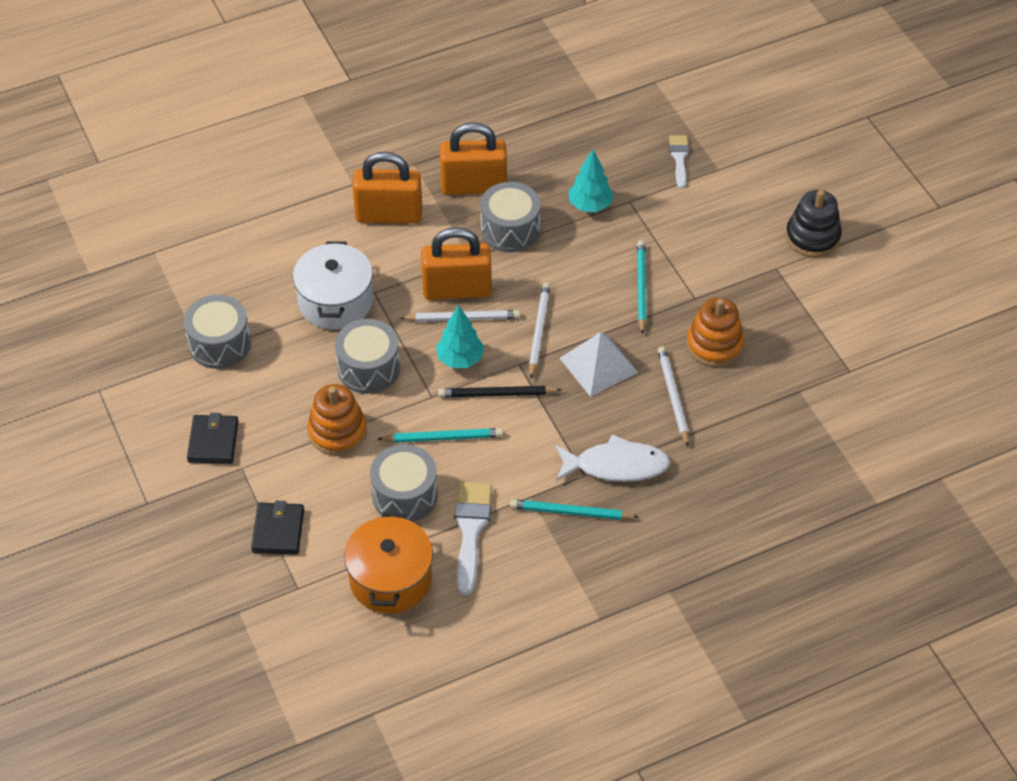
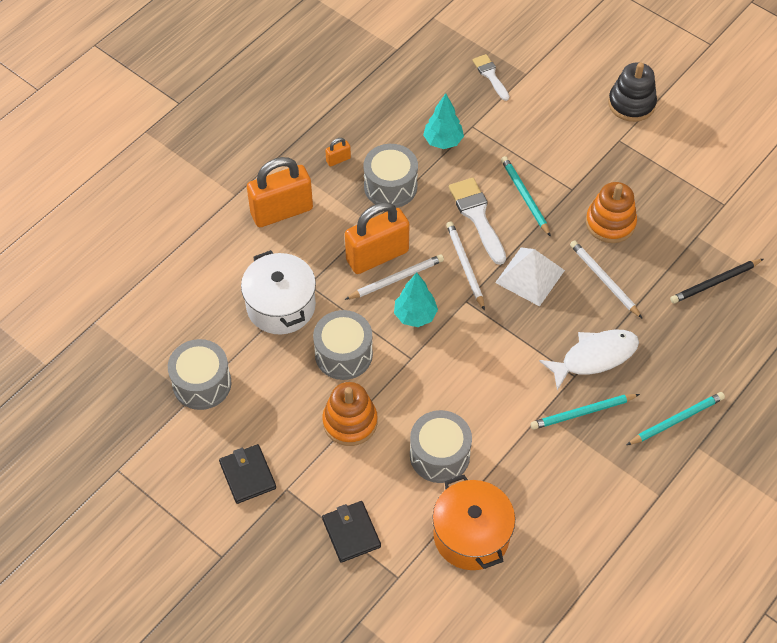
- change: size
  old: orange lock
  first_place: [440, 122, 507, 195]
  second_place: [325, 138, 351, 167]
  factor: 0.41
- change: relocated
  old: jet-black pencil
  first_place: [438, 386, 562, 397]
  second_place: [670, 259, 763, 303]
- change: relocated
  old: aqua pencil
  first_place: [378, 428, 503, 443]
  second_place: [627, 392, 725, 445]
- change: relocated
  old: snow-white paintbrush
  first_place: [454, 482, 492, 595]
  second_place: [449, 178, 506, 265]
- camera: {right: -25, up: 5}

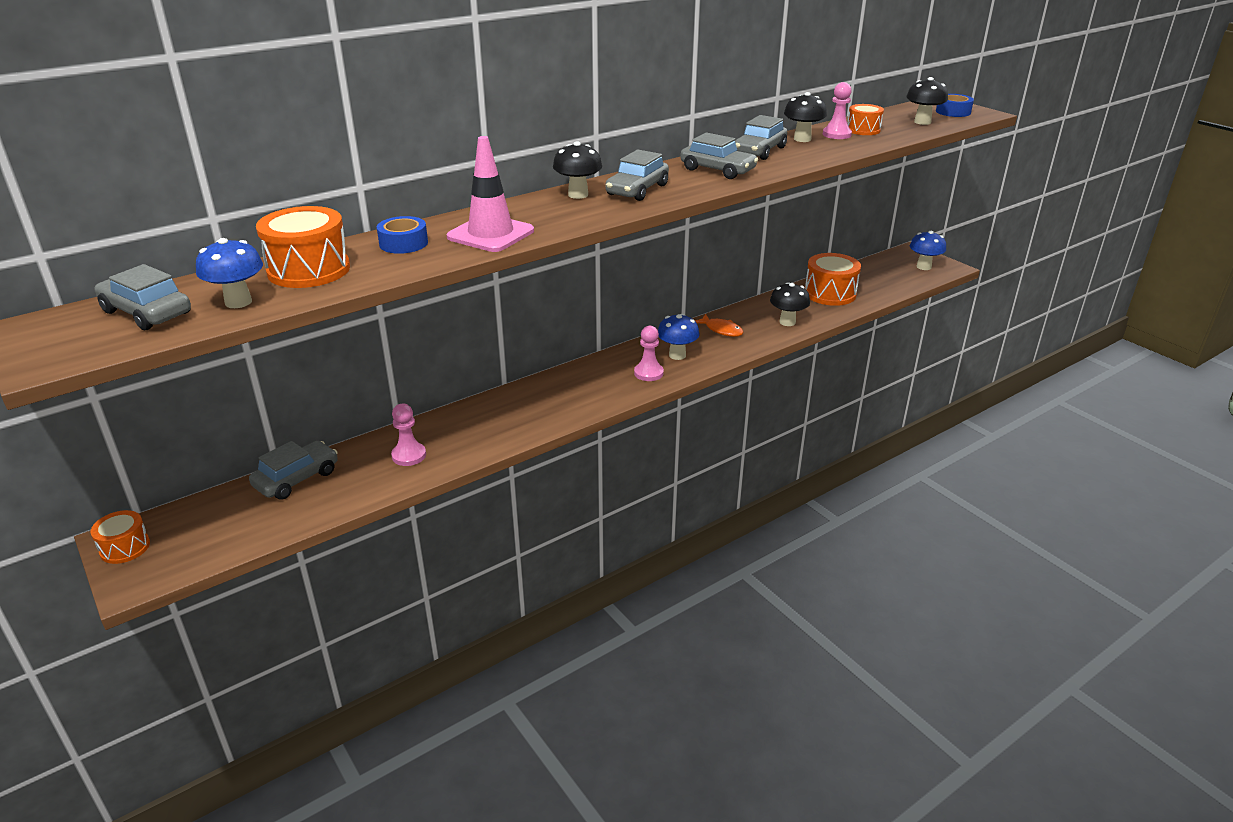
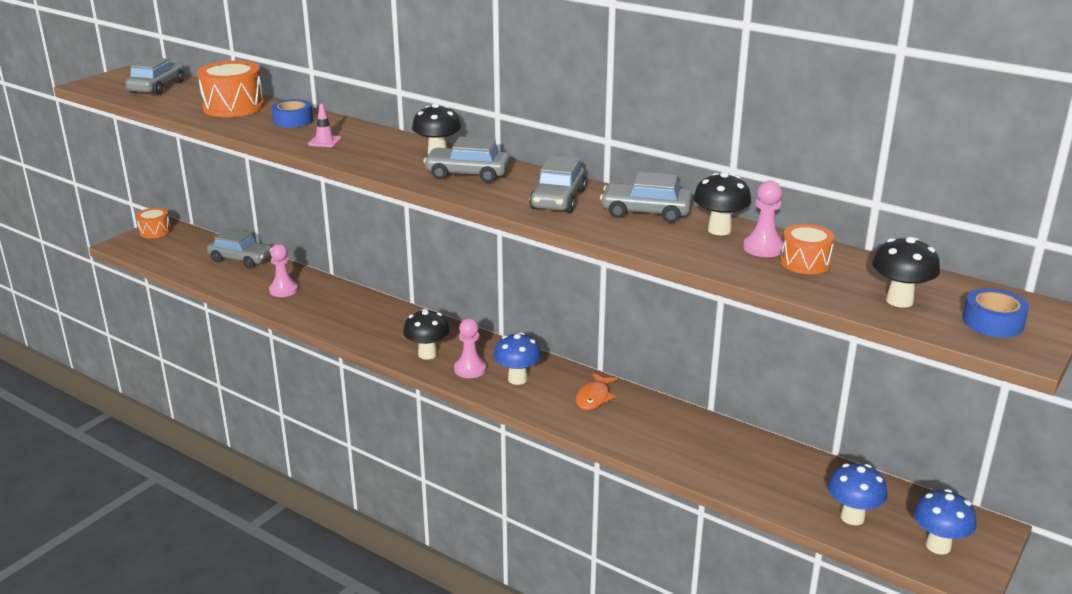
- change: size
  old: rose-pink road cone
  first_place: [447, 136, 534, 252]
  second_place: [308, 104, 341, 147]
  factor: 0.46
- change: relocated
  old: royal blue toadstool
  first_place: [196, 238, 263, 308]
  second_place: [828, 463, 887, 525]
- change: missing
  old: orange toy drum
  first_place: [805, 253, 861, 306]
- change: relocated
  old: jet-black toadstool
  first_place: [770, 282, 810, 326]
  second_place: [403, 309, 449, 360]
- camera: {right: 70, up: -5}

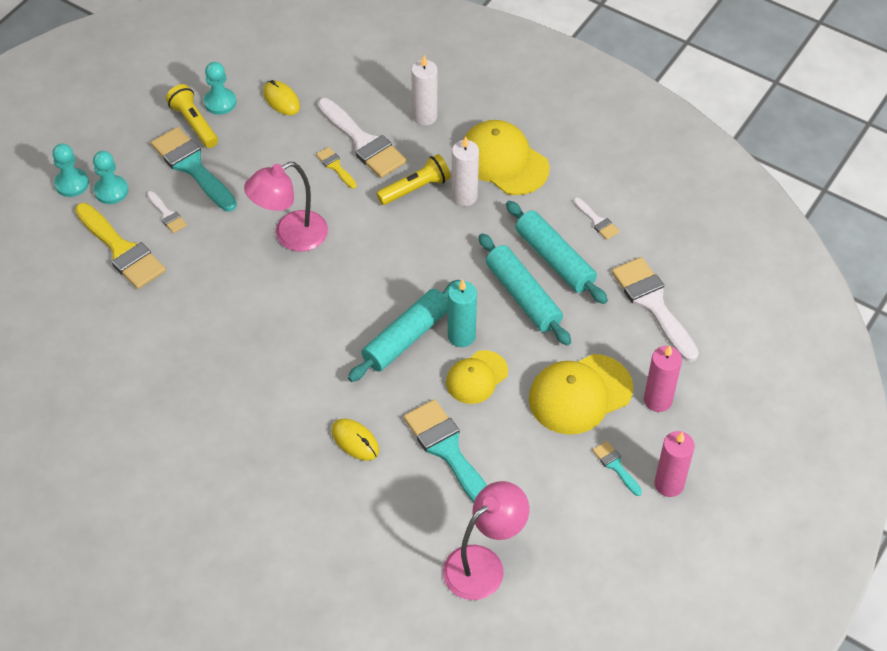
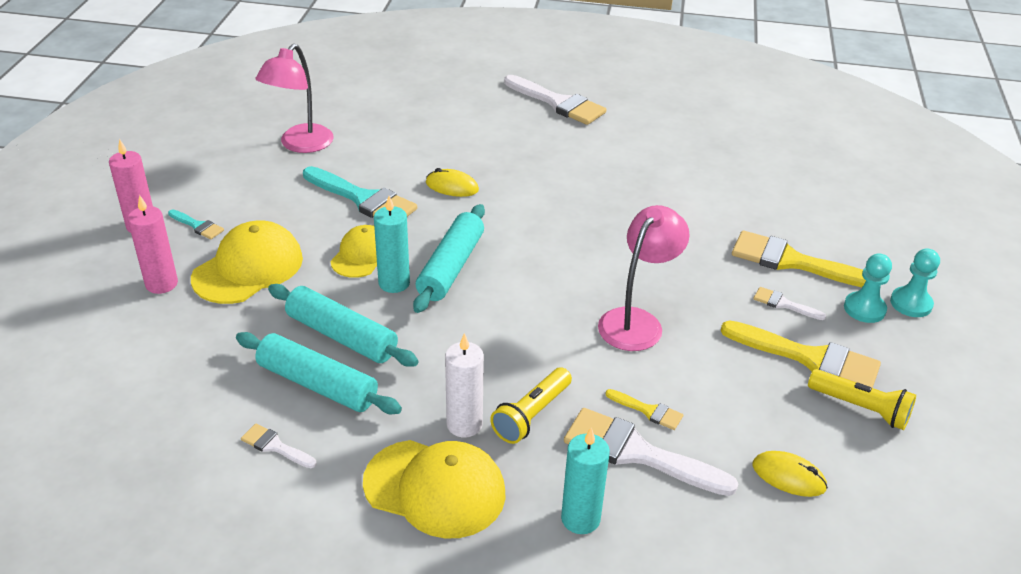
- change: colour
  old: snow-white candle
  new: aqua candle
  first_place: [411, 55, 438, 126]
  second_place: [561, 428, 610, 534]
- change: missing
  old: aqua pawn
  first_place: [203, 62, 236, 115]
- change: colour
  old: aqua paintbrush
  new: golden paintbrush
  first_place: [151, 127, 237, 212]
  second_place: [721, 321, 881, 388]
- change: relocated
  old: snow-white paintbrush
  first_place: [612, 257, 699, 362]
  second_place: [504, 75, 606, 125]
- camera: {right: 155, up: -15}

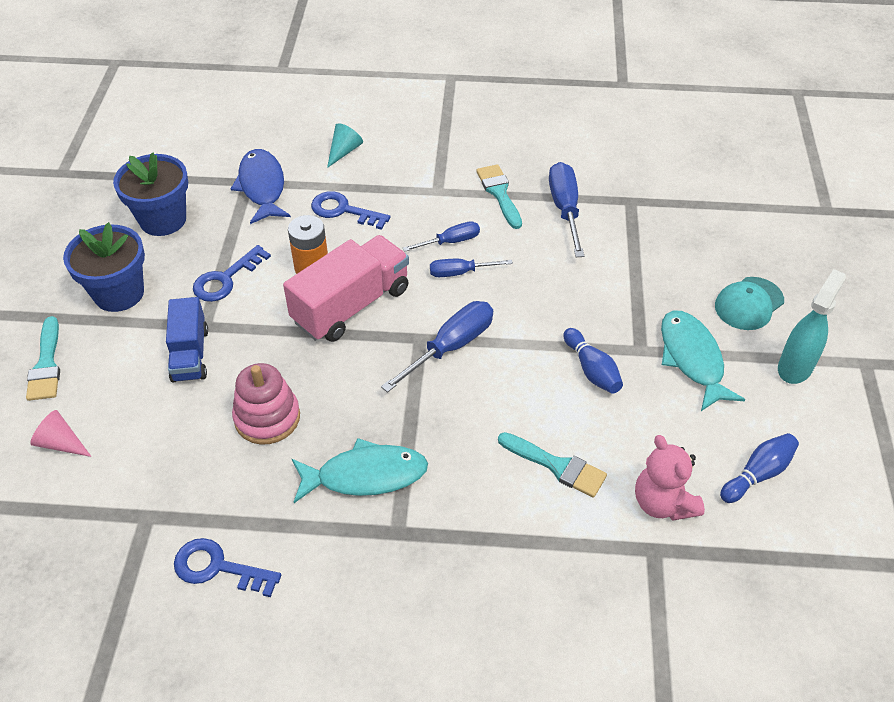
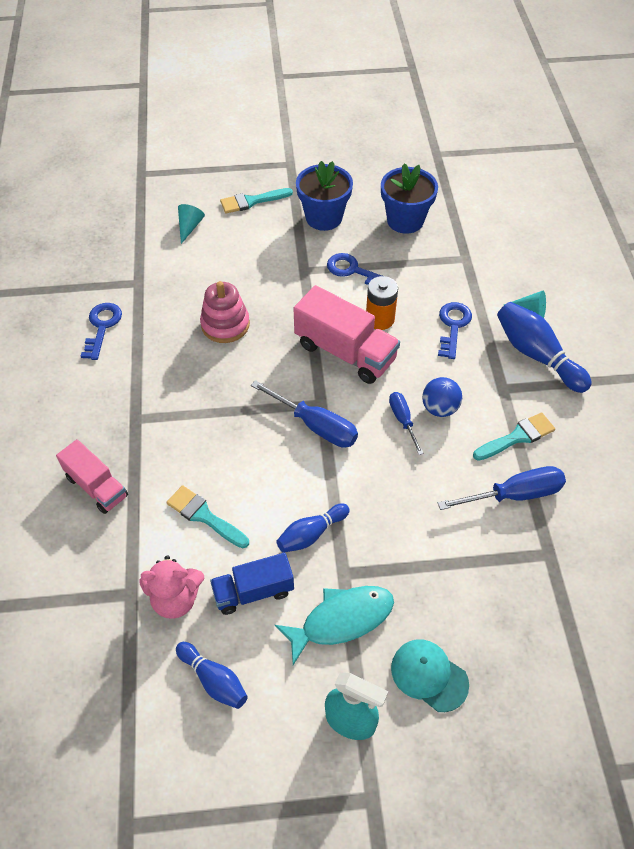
- change: missing
  old: royal blue fish
  first_place: [231, 149, 291, 224]
- change: exchanged
  old: royal blue flat screwdriver
  new: royal blue ball
  first_place: [403, 221, 480, 252]
  second_place: [422, 377, 462, 417]
- change: relocated
  old: royal blue toy truck
  first_place: [166, 297, 208, 382]
  second_place: [210, 553, 294, 615]
- change: colour
  old: rose-pink cone shape
  new: aqua cone shape
  first_place: [30, 410, 92, 457]
  second_place: [178, 204, 205, 244]
- change: spun
  old: aqua paintbrush
  first_place: [498, 432, 607, 497]
  second_place: [166, 485, 249, 548]
  degrees: 105
- change: spun
  old: rose-pink stuffed bear
  first_place: [635, 435, 705, 521]
  second_place: [139, 555, 205, 619]
  degrees: -150
- change: missing
  old: aqua fish
  first_place: [292, 438, 428, 503]
- change: appeared
  new: royal blue bowling pin
  second_place: [497, 302, 592, 393]
- change: appeared
  new: rose-pink toy truck
  second_place: [56, 439, 128, 514]
- camera: {right: 80, up: 5}

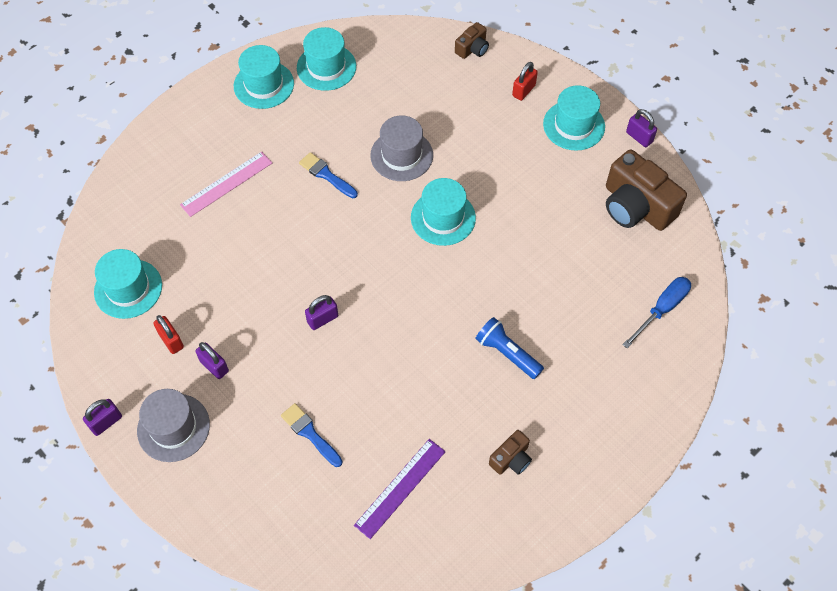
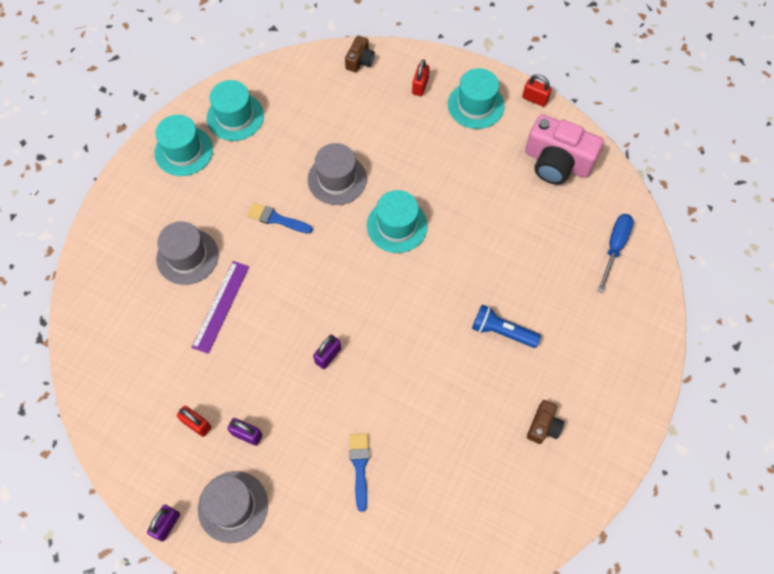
- change: colour
  old: royal purple lock
  new: crimson lock
  first_place: [626, 109, 657, 147]
  second_place: [522, 74, 552, 107]
- change: colour
  old: dark brown photo camera
  new: rose-pink photo camera
  first_place: [606, 149, 687, 231]
  second_place: [525, 114, 604, 185]
- change: exchanged
  old: rose-pink straightedge
  new: gray top hat
  first_place: [180, 151, 272, 217]
  second_place: [156, 221, 218, 285]
- change: missing
  old: aqua top hat
  first_place: [94, 249, 162, 319]
- change: spun
  old: royal blue paintbrush
  first_place: [281, 403, 343, 467]
  second_place: [349, 433, 369, 512]
  degrees: 60
- change: relocated
  old: royal purple straightedge
  first_place: [354, 439, 446, 539]
  second_place: [191, 261, 249, 354]
- camera: {right: -20, up: 5}

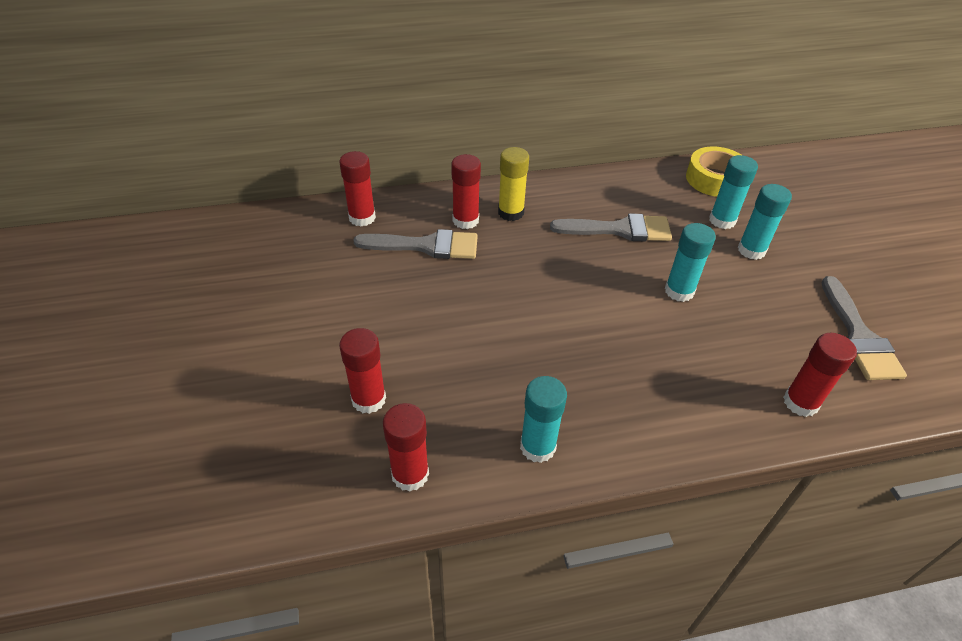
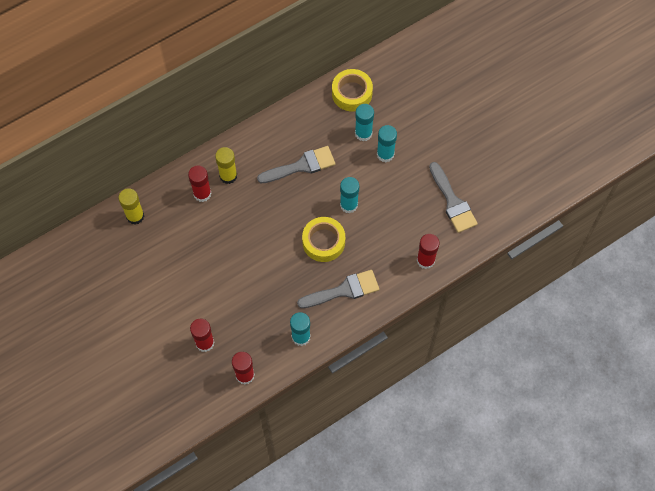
- change: colour
  old: crimson stick of glue
  new: golden stick of glue
  first_place: [339, 151, 376, 227]
  second_place: [118, 188, 144, 224]
- change: relocated
  old: gray paintbrush
  first_place: [353, 229, 478, 259]
  second_place: [297, 270, 379, 308]
- change: appeared
  new: golden roll of tape
  second_place: [302, 217, 345, 262]
- camera: {right: -20, up: 20}

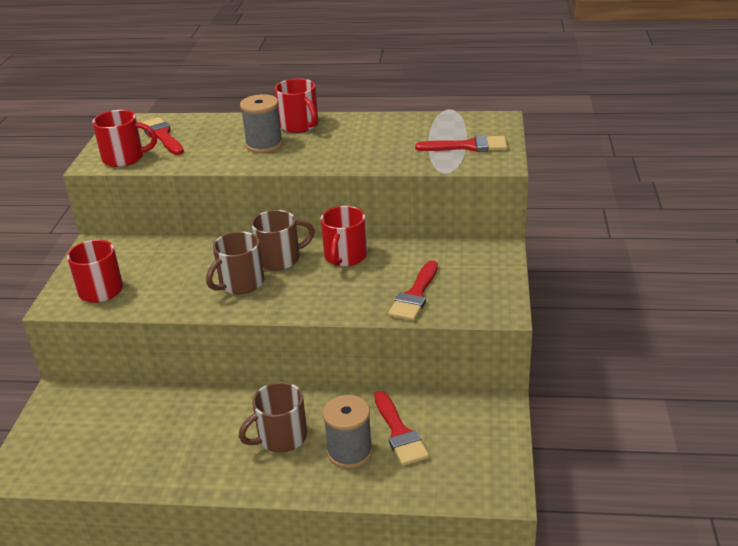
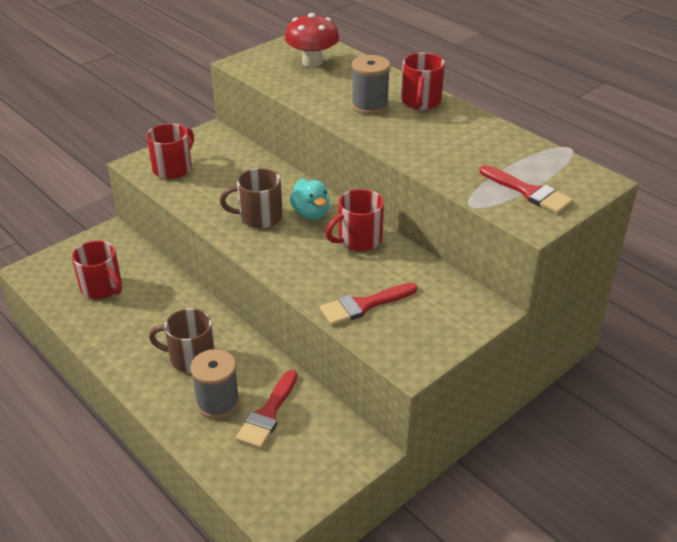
- change: relocated
  old: crimson tea mug
  first_place: [92, 110, 157, 167]
  second_place: [72, 240, 122, 299]
- change: exchanged
  old: crimson paintbrush
  new: crimson toadstool
  first_place: [141, 117, 184, 155]
  second_place: [285, 13, 339, 67]
- change: exchanged
  old: dark brown tea mug
  new: aqua rubber duck
  first_place: [251, 210, 315, 271]
  second_place: [290, 179, 330, 220]
- camera: {right: 40, up: 5}

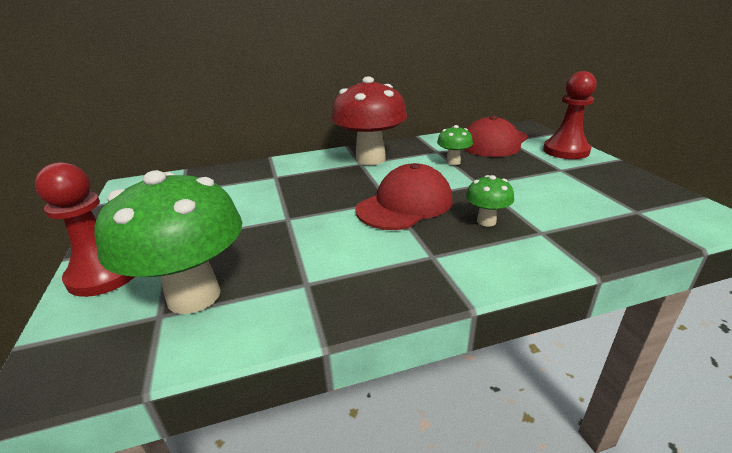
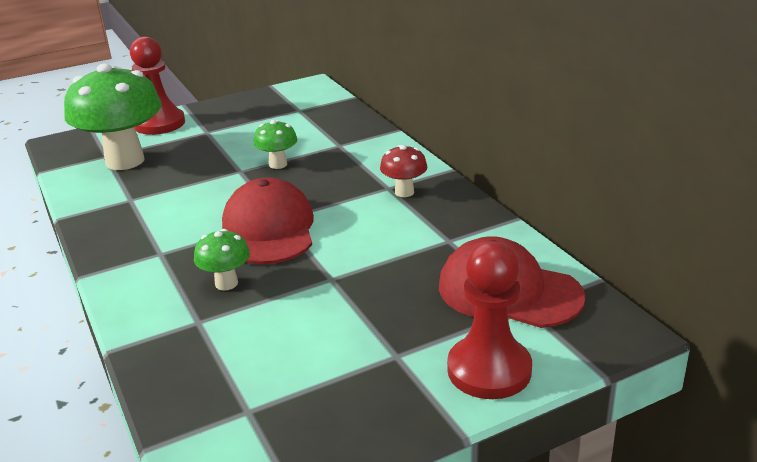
- change: size
  old: crimson toadstool
  first_place: [332, 77, 407, 165]
  second_place: [380, 145, 427, 197]
  factor: 0.46
- change: relocated
  old: emerald toadstool
  first_place: [437, 125, 473, 165]
  second_place: [253, 120, 297, 169]
- change: spun
  old: crimson cap
  first_place: [356, 163, 453, 230]
  second_place: [222, 177, 314, 264]
  degrees: -135
- camera: {right: 80, up: 0}

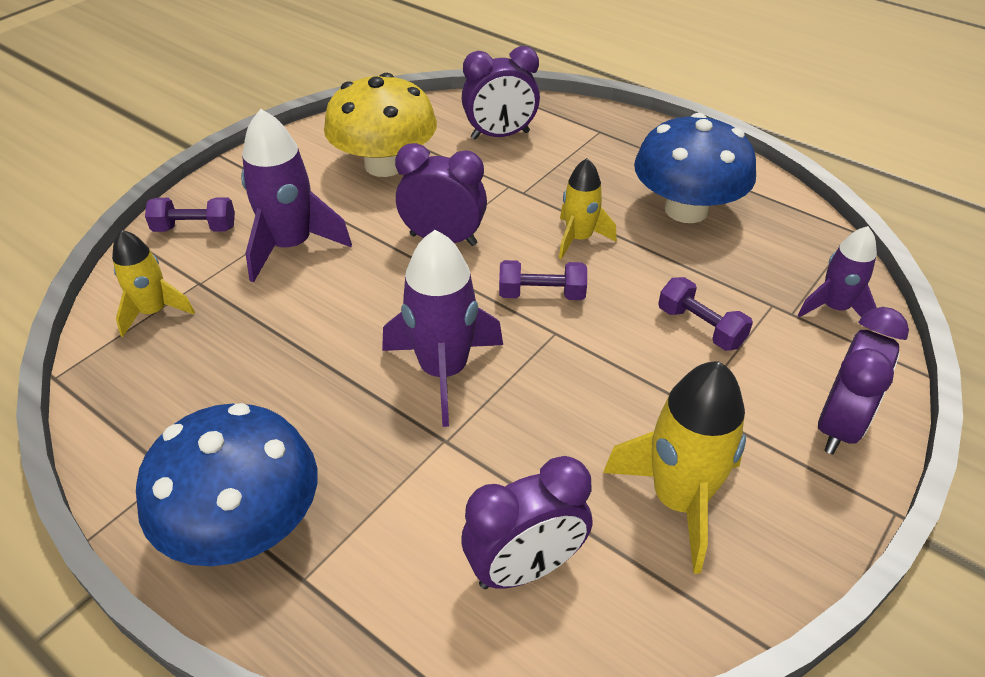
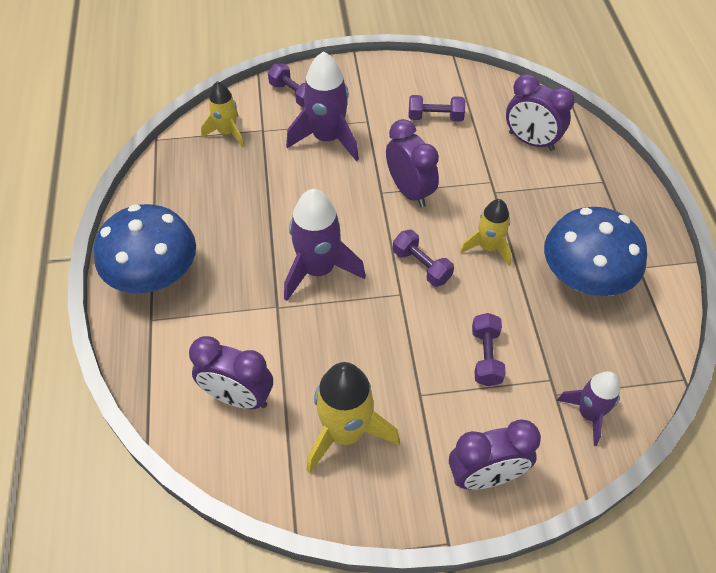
- change: exchanged
  old: golden toadstool
  new: royal purple free weight
  first_place: [324, 73, 437, 177]
  second_place: [409, 95, 465, 122]
- camera: {right: 45, up: 10}

